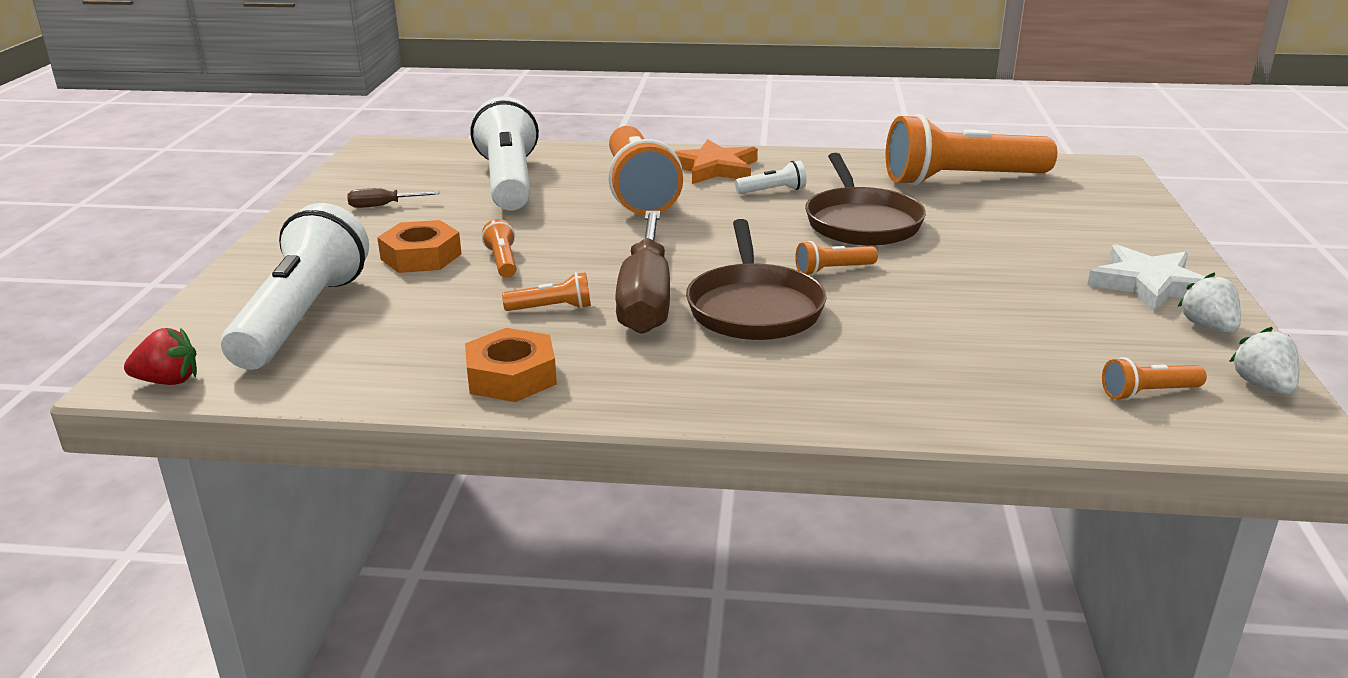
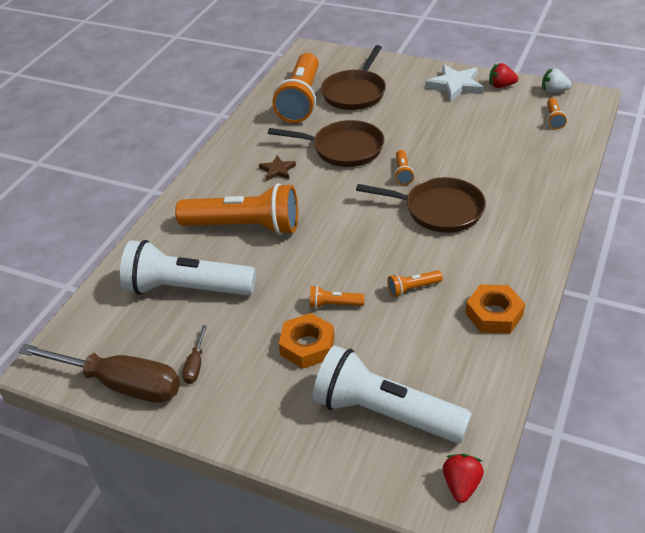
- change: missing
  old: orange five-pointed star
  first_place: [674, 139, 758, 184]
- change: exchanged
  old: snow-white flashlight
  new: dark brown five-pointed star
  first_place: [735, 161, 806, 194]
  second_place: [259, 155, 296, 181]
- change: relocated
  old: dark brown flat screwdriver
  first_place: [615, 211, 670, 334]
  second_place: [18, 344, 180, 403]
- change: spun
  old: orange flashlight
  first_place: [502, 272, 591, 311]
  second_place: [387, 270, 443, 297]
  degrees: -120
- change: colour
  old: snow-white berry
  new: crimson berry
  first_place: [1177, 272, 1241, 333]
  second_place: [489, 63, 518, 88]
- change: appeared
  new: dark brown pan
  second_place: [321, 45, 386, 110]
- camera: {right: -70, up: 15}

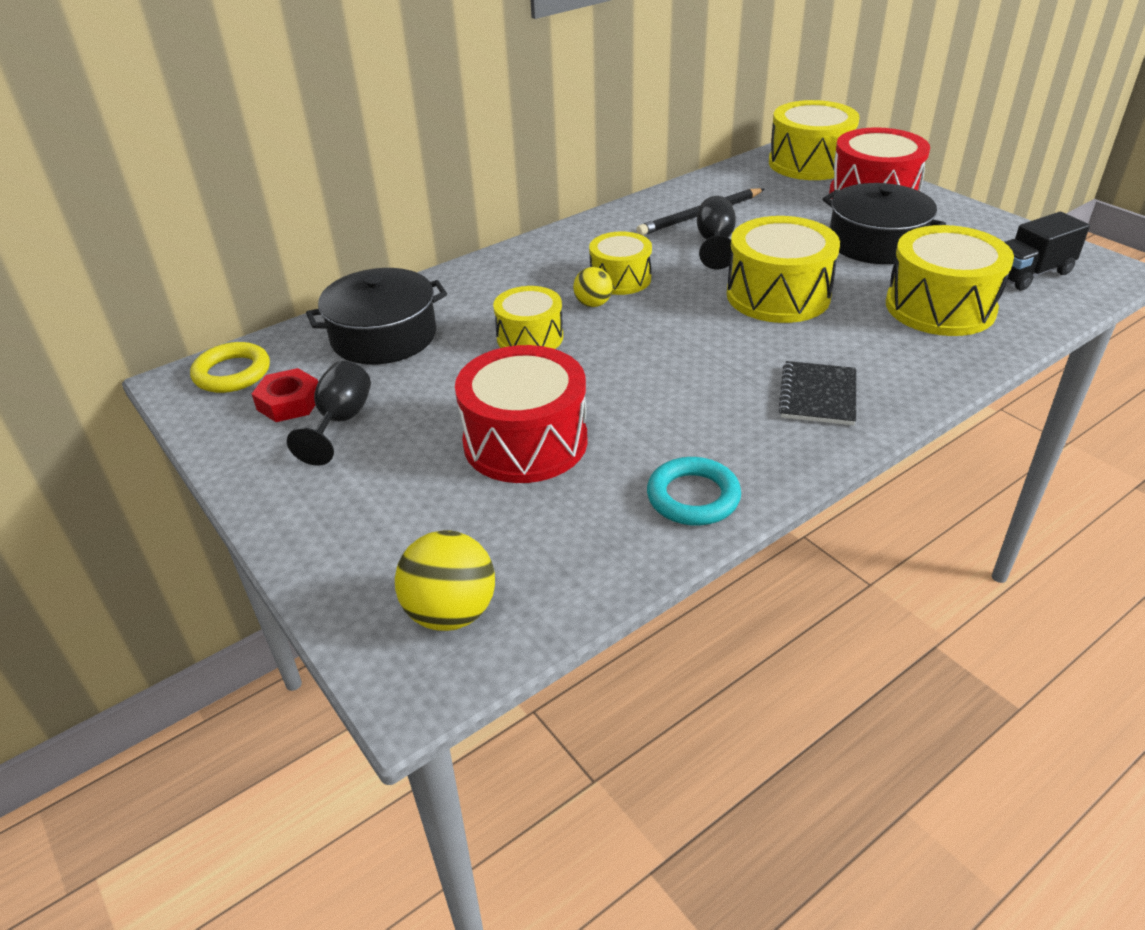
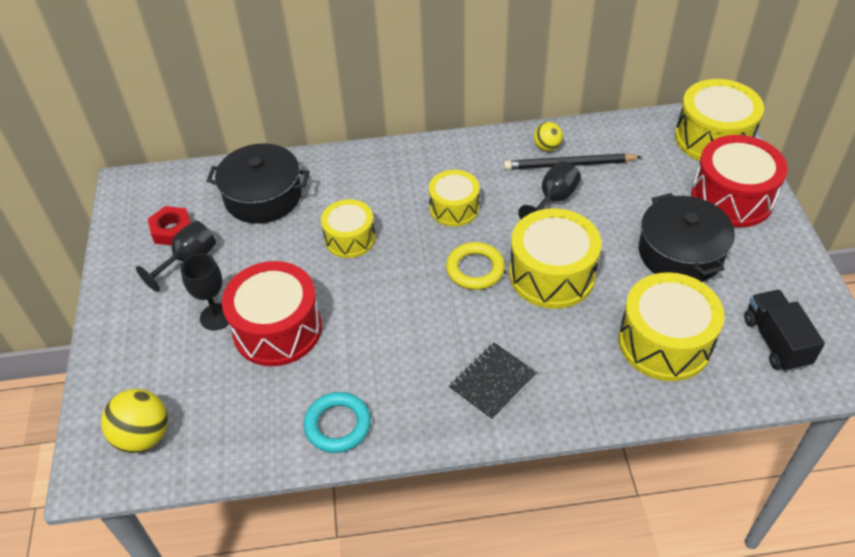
- change: spun
  old: jet-black toy truck
  first_place: [1005, 212, 1090, 291]
  second_place: [744, 290, 825, 372]
  degrees: 75
- change: relocated
  old: golden ball
  first_place: [573, 267, 613, 307]
  second_place: [534, 122, 563, 151]
- change: relocated
  old: golden torus
  first_place: [190, 342, 270, 393]
  second_place: [446, 242, 505, 290]
- change: appeared
  new: jet-black wine glass
  second_place: [180, 253, 229, 330]
- camera: {right: 30, up: 10}

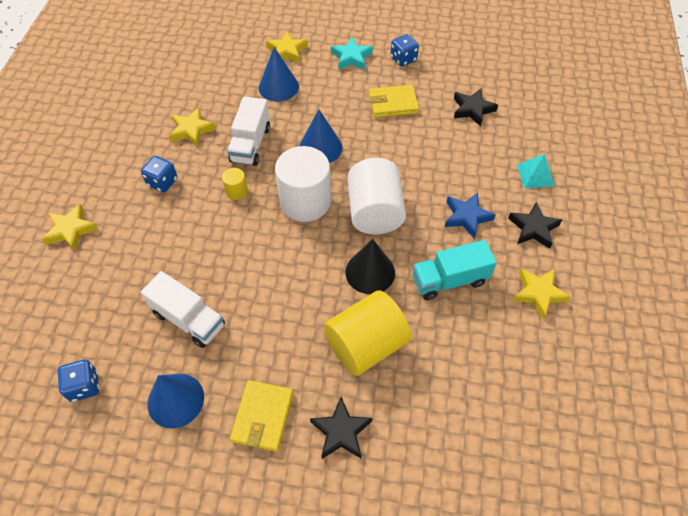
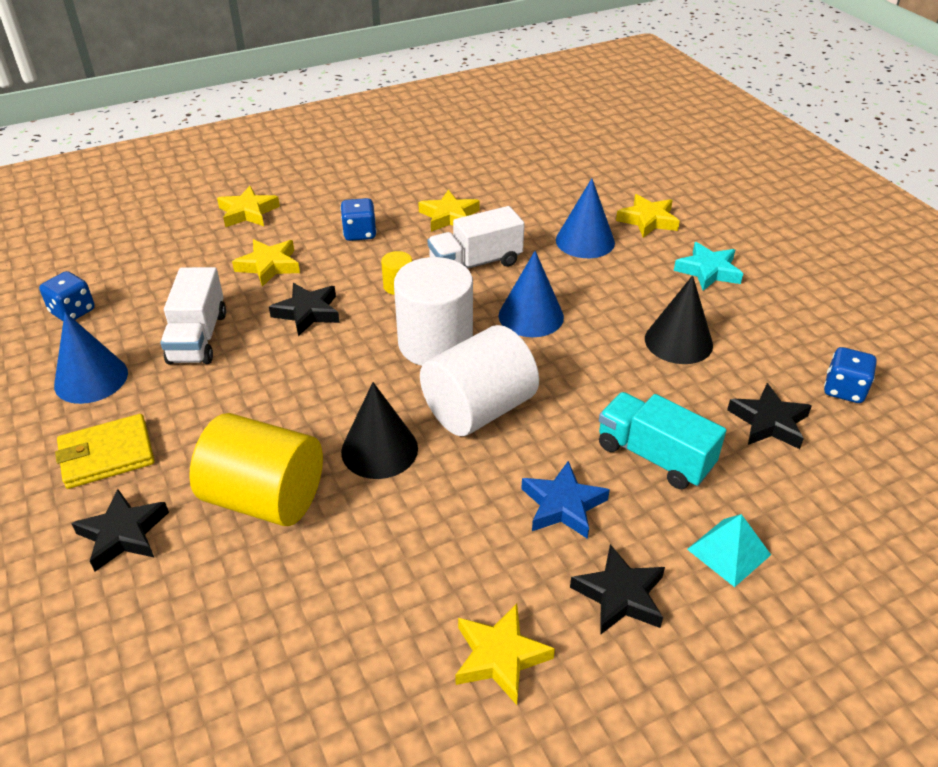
- change: relocated
  old: royal blue dice
  first_place: [390, 34, 419, 67]
  second_place: [824, 347, 876, 403]
- change: exchanged
  old: golden wallet
  new: jet-black cone shape
  first_place: [369, 85, 419, 118]
  second_place: [645, 275, 713, 364]
- change: relocated
  old: aqua toy truck
  first_place: [413, 240, 497, 300]
  second_place: [599, 392, 726, 489]
- change: appeared
  new: golden five-pointed star
  second_place: [232, 239, 300, 287]
- change: appeared
  new: jet-black five-pointed star
  second_place: [269, 283, 340, 336]
- camera: {right: 55, up: -15}

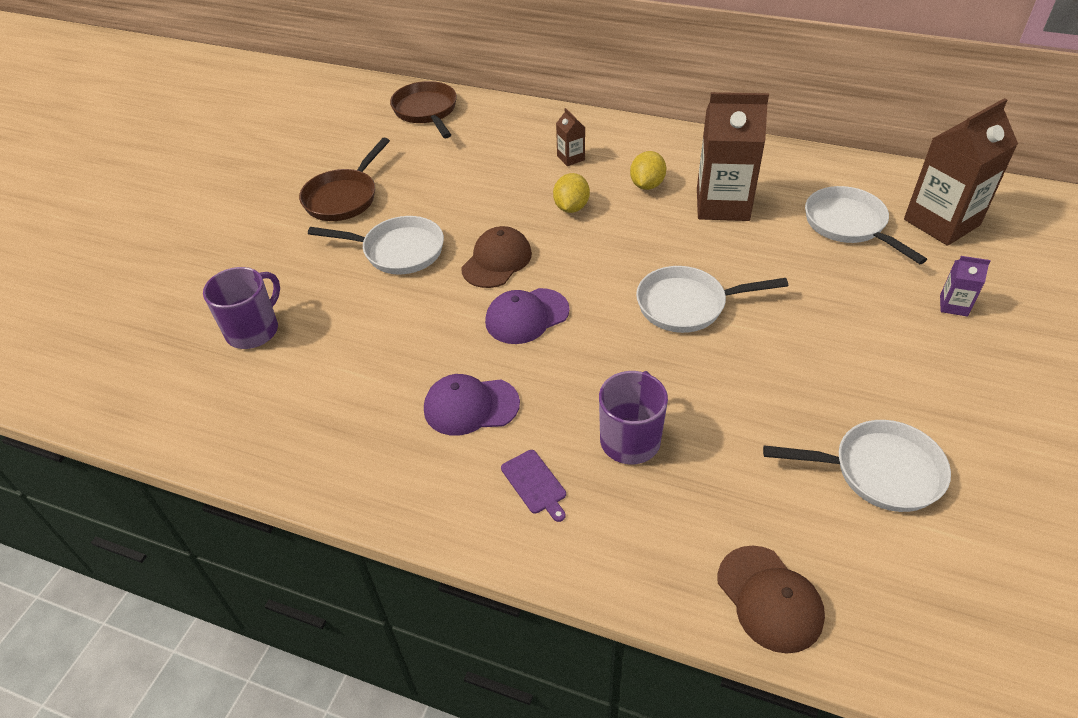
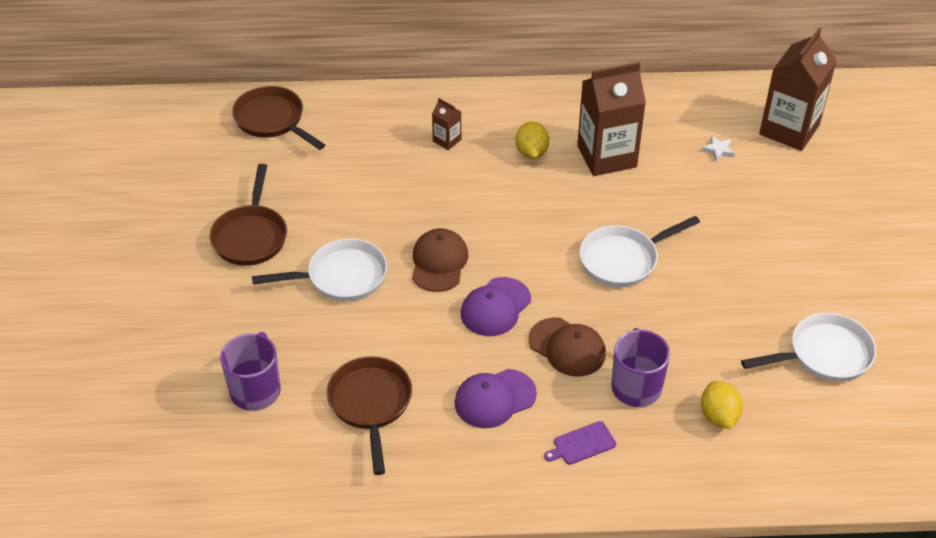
- change: relocated
  old: golden lemon
  first_place: [553, 173, 590, 213]
  second_place: [701, 381, 743, 429]
- change: exchanged
  old: snow-white pan
  new: snow-white five-pointed star
  first_place: [805, 186, 927, 264]
  second_place: [702, 136, 735, 162]
- change: missing
  old: royal purple juice carton
  first_place: [940, 256, 990, 317]
- change: spun
  old: royal purple cutting board
  first_place: [501, 450, 566, 522]
  second_place: [544, 421, 616, 465]
  degrees: 120
- change: relocated
  old: dark brown cap
  first_place: [717, 546, 825, 654]
  second_place: [528, 317, 606, 377]
- change: appeared
  new: dark brown pan
  second_place: [327, 356, 412, 475]
- camera: {right: -25, up: 0}

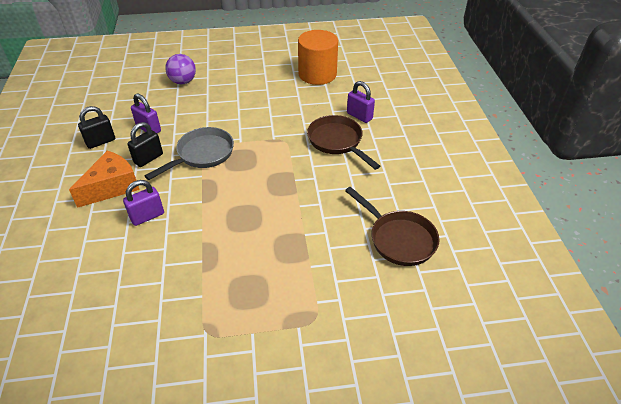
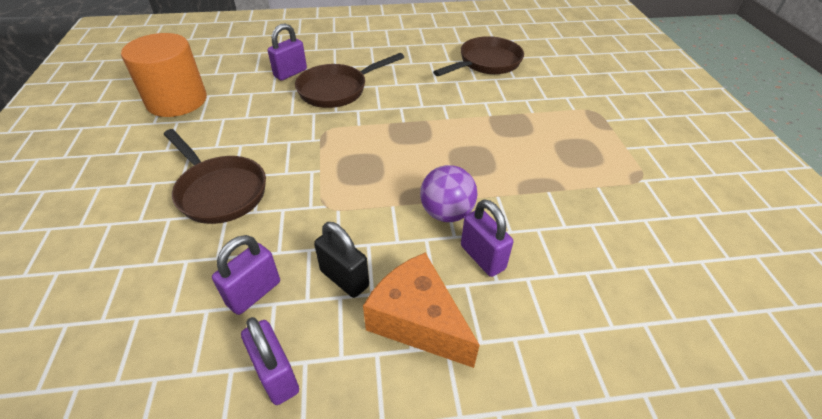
- change: relocated
  old: royal purple ball
  first_place: [165, 54, 196, 84]
  second_place: [420, 165, 478, 222]
- change: colour
  old: jet-black lock
  new: royal purple lock
  first_place: [78, 106, 115, 149]
  second_place: [241, 317, 299, 405]
- change: missing
  old: gray pan
  first_place: [145, 127, 234, 180]
- change: appeared
  new: dark brown pan
  second_place: [164, 129, 266, 224]
- camera: {right: -90, up: 0}

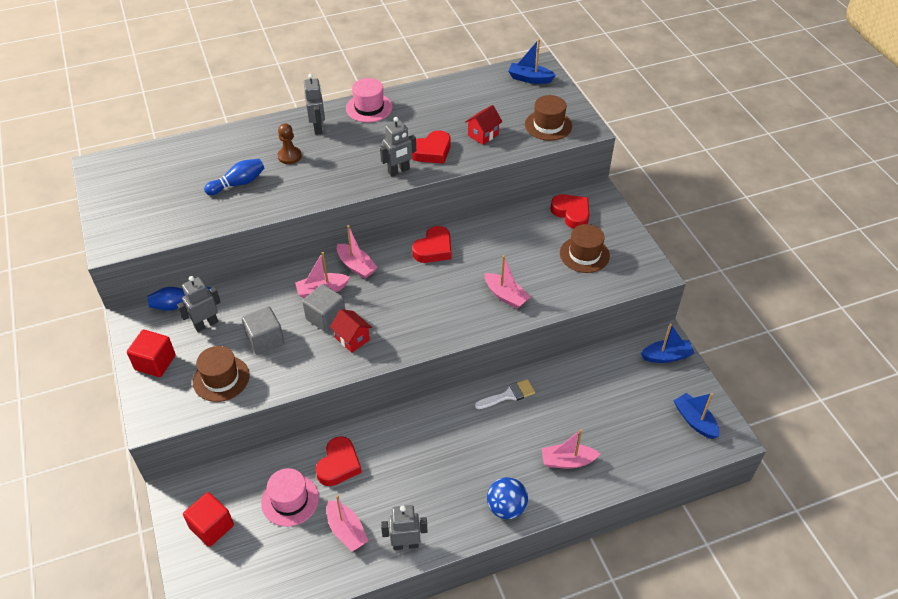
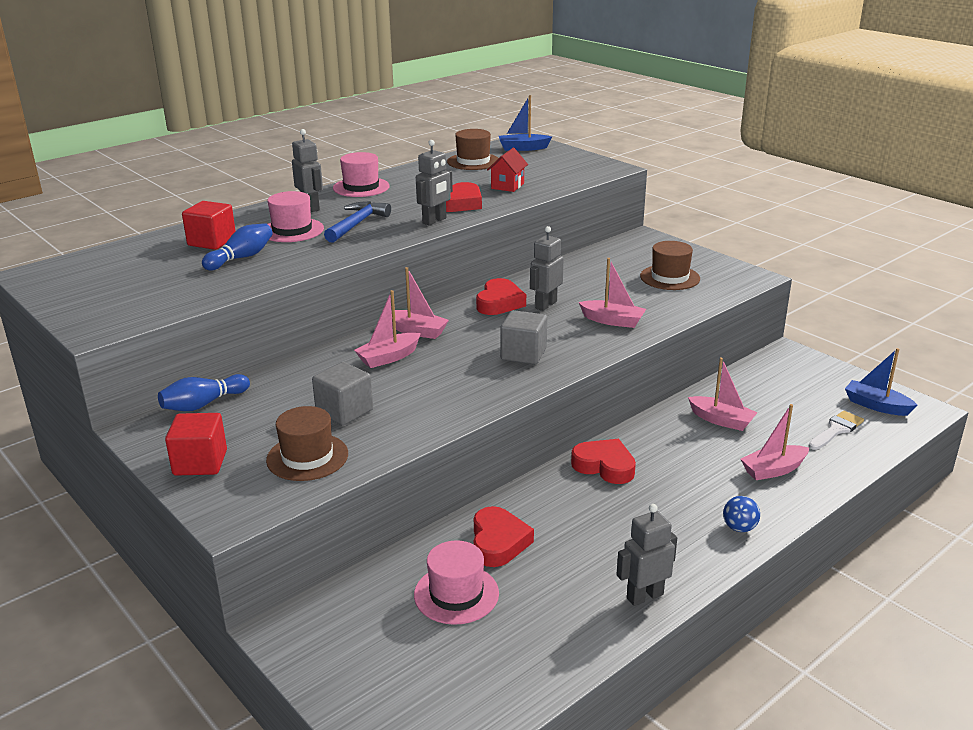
- change: relocated
  old: dark brown top hat
  first_place: [525, 95, 572, 141]
  second_place: [447, 129, 499, 170]
- change: exchanged
  old: dark brown pawn
  new: rose-pink top hat
  first_place: [278, 123, 302, 164]
  second_place: [268, 191, 324, 242]
- change: relocated
  old: crimson heart shape
  first_place: [551, 194, 589, 229]
  second_place: [571, 439, 636, 484]
- change: relocated
  old: gray toy robot
  first_place: [177, 276, 221, 332]
  second_place: [530, 226, 564, 311]
- change: relocated
  old: gray solid cube
  first_place: [302, 284, 345, 332]
  second_place: [500, 310, 547, 364]
- change: missing
  old: crimson cottage
  first_place: [330, 309, 372, 353]
- change: missing
  old: royal blue toy boat
  first_place: [641, 324, 694, 363]
- change: relocated
  old: snow-white paintbrush
  first_place: [475, 379, 535, 409]
  second_place: [809, 411, 864, 450]
- change: size
  old: royal blue ball
  first_place: [487, 477, 528, 519]
  second_place: [723, 496, 760, 532]
  factor: 0.65
- change: relocated
  old: crimson solid cube
  first_place: [183, 492, 234, 547]
  second_place: [182, 201, 236, 250]
- change: relocated
  old: rose-pink toy boat
  first_place: [326, 495, 369, 552]
  second_place: [688, 357, 758, 431]
- change: appeared
  new: royal blue claw hammer
  second_place: [324, 201, 391, 243]
- camera: {right: -20, up: -20}

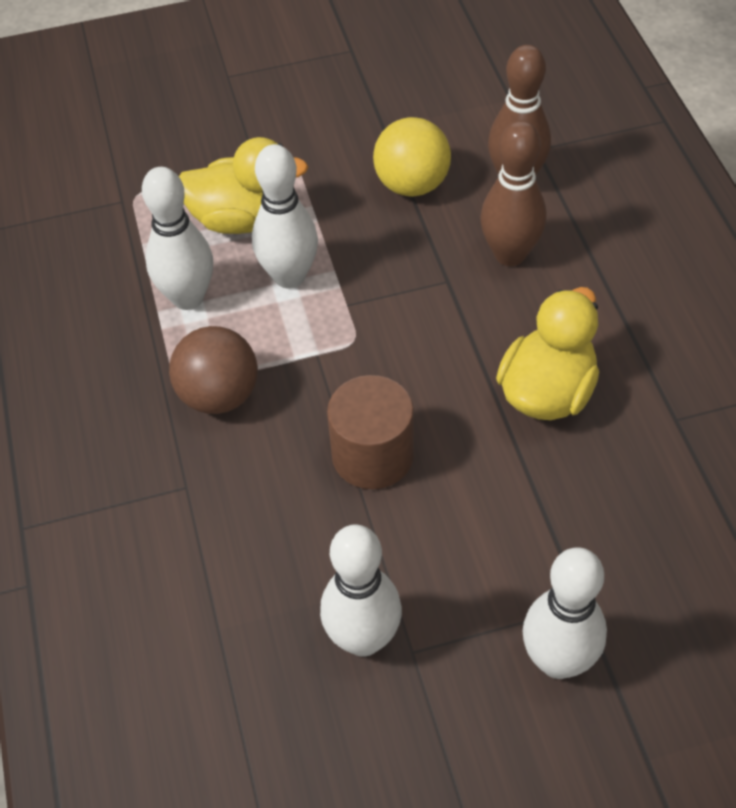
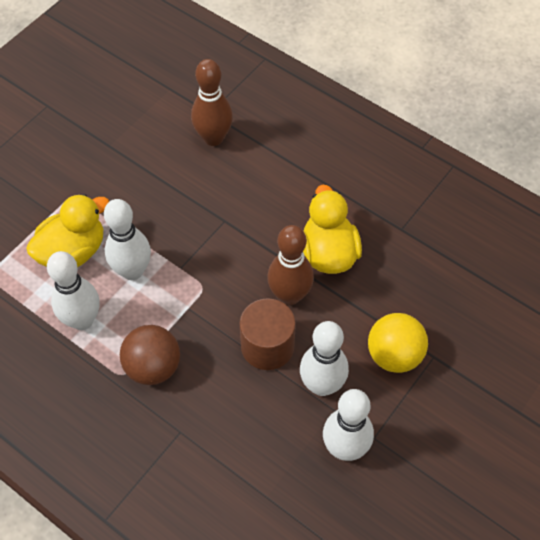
- change: relocated
  old: golden ball
  first_place: [373, 117, 451, 197]
  second_place: [368, 313, 428, 373]
- change: relocated
  old: dark brown bowling pin
  first_place: [480, 121, 547, 266]
  second_place: [267, 225, 314, 305]
- change: relocated
  old: snow-white bowling pin
  first_place: [522, 547, 607, 679]
  second_place: [300, 321, 349, 396]
- camera: {right: -40, up: 5}

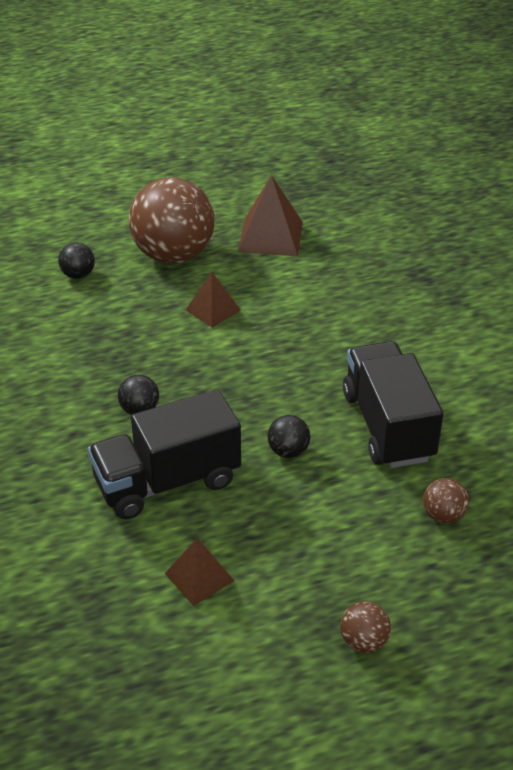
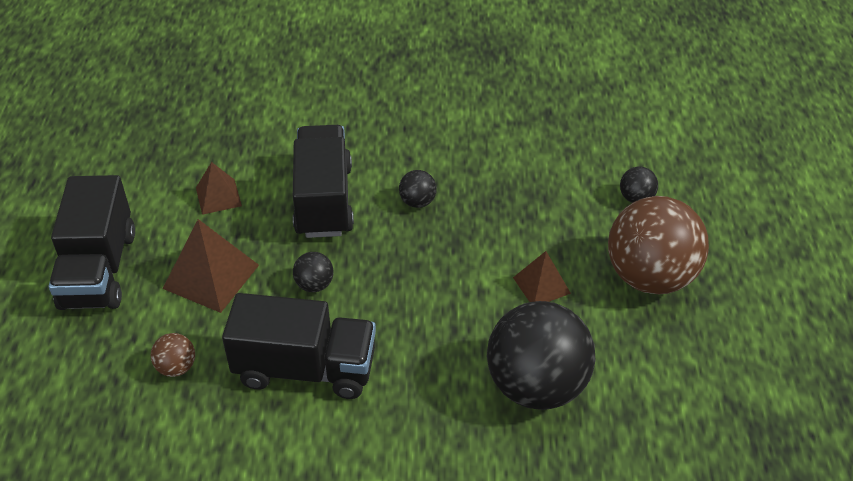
- change: relocated
  old: dark brown pyramid shape
  first_place: [238, 175, 303, 256]
  second_place: [163, 219, 259, 313]
- change: exchanged
  old: dark brown ball
  new: jet-black toy truck
  first_place: [340, 601, 391, 653]
  second_place: [49, 175, 135, 310]
- change: appeared
  new: jet-black ball
  second_place: [487, 301, 596, 410]
- camera: {right: 110, up: 5}

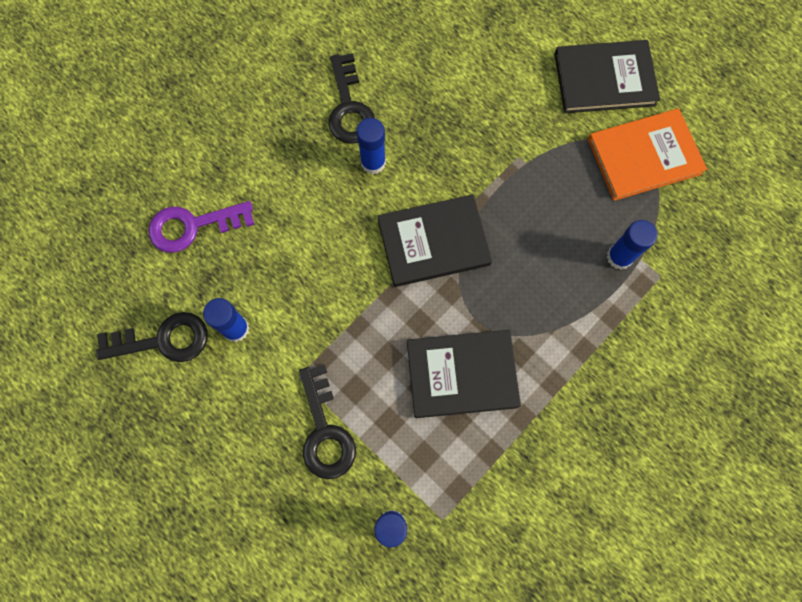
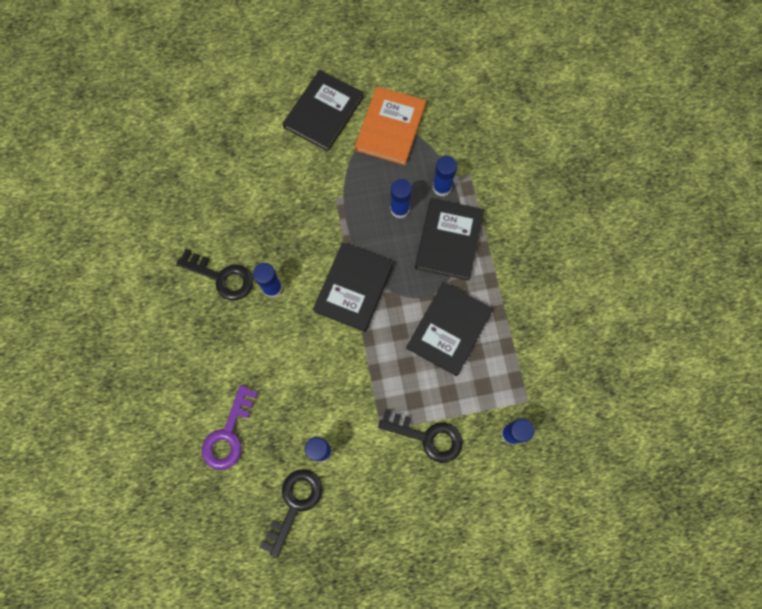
- change: appeared
  new: royal blue stick of glue
  second_place: [390, 179, 412, 218]
- change: appeared
  new: jet-black hardback
  second_place: [415, 198, 484, 281]
- camera: {right: -55, up: 0}

